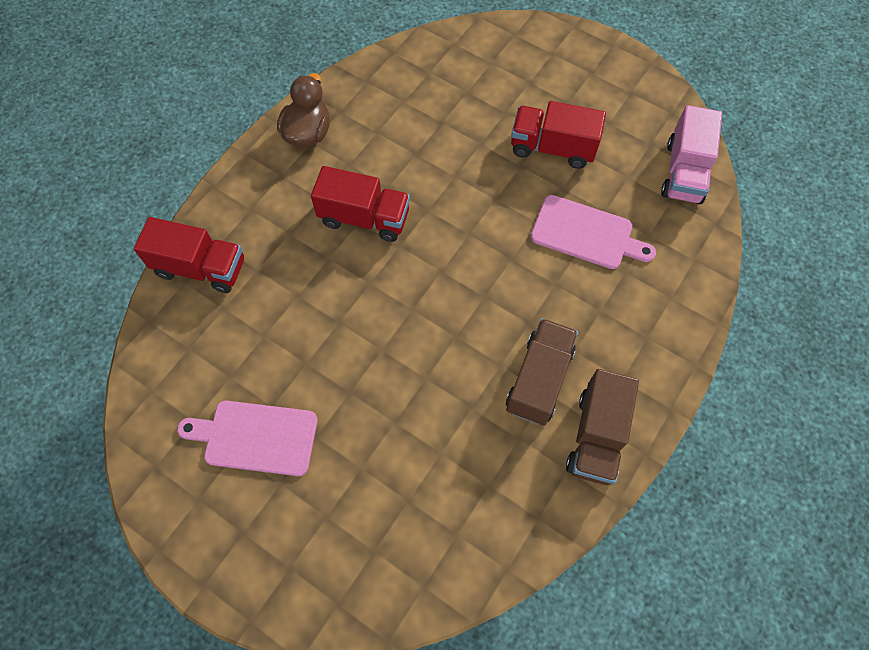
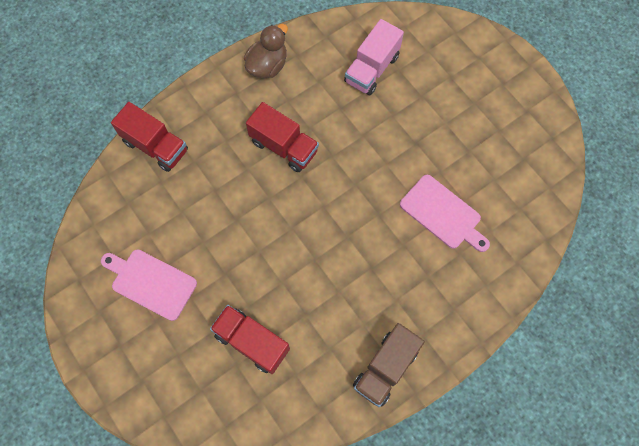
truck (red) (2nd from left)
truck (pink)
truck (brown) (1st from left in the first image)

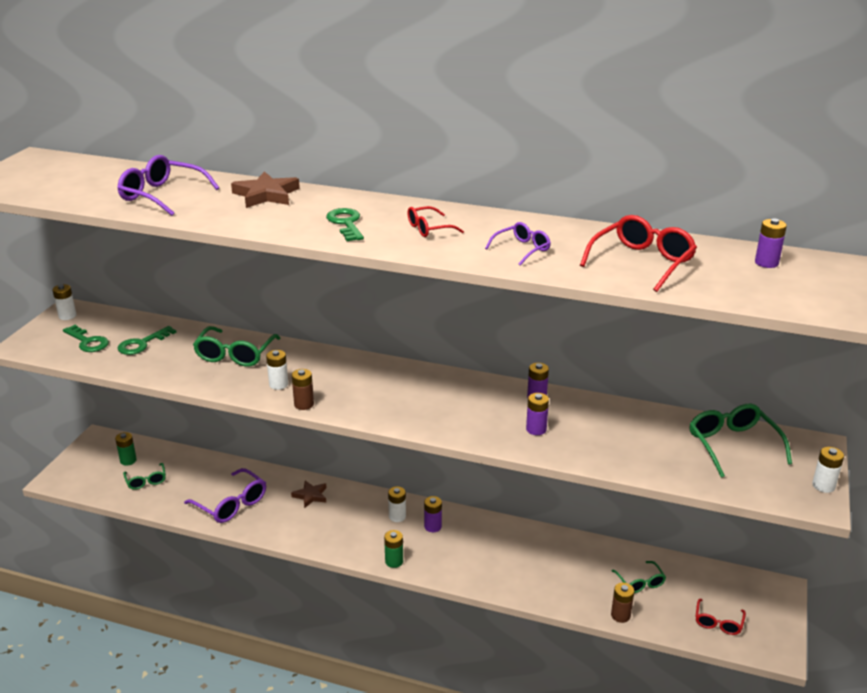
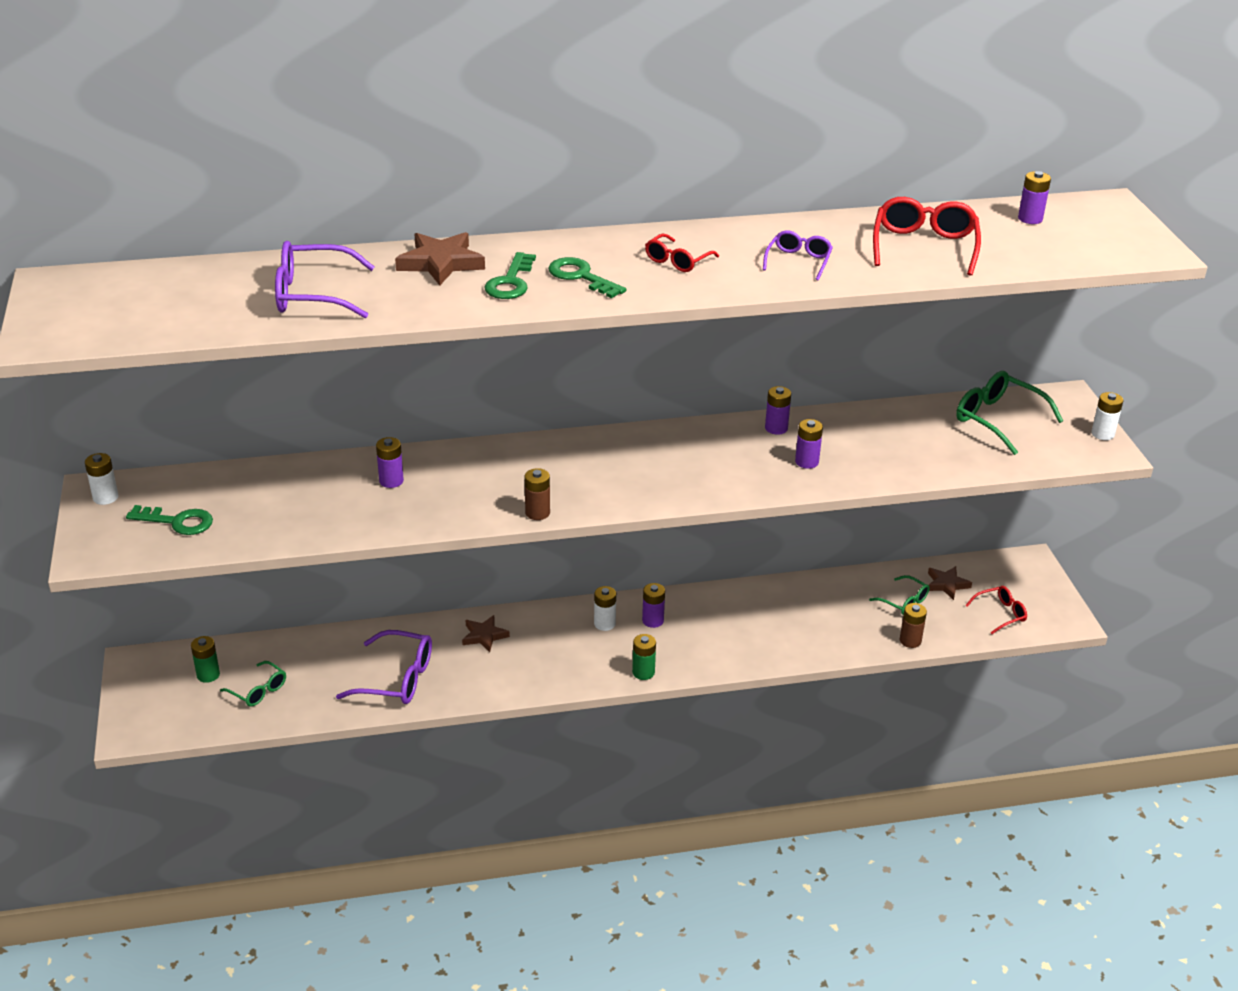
battery (purple) (1st from left)
key (green) (2nd from left)
star (brown) (3rd from left)
glasses (red) (3rd from left)
battery (white) (2nd from left in the first image)

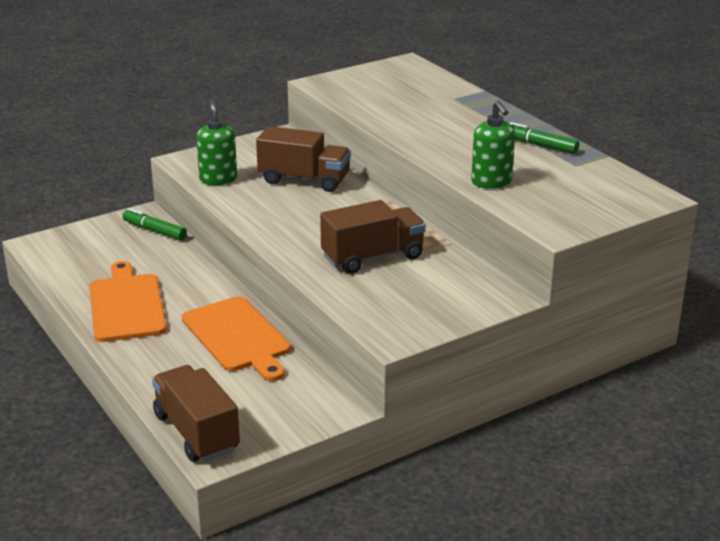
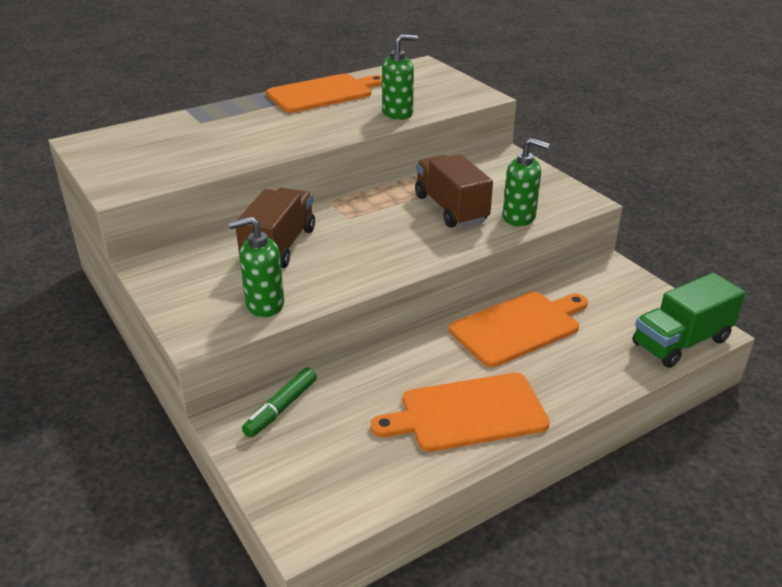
cutting board (orange) (1st from left)
soap dispenser (green) (3rd from left)
truck (green)

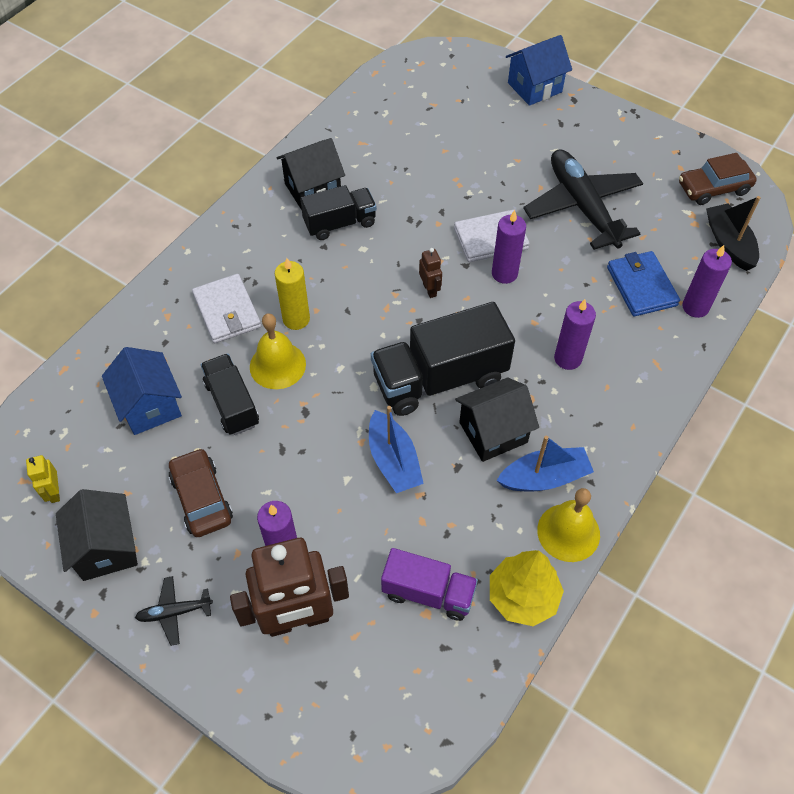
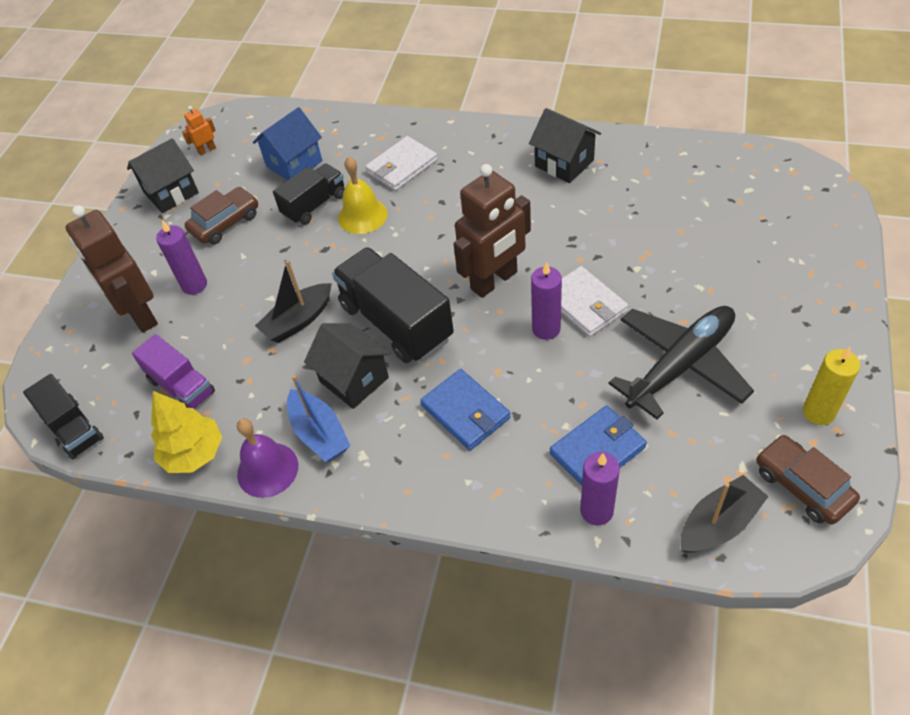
truck (black) (1st from left)
truck (purple)
robot (orange)
bell (purple)
boat (black) (1st from left)
wallet (blue) (1st from left)
robot (brown) (2nd from left)
candle (yellow)
plane (black) (1st from left in the first image)
house (blue) (2nd from left in the first image)

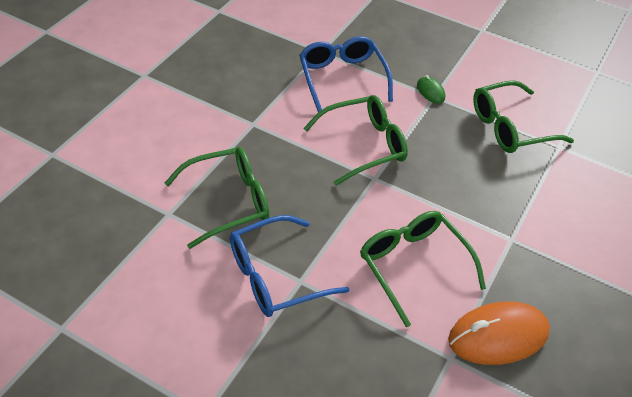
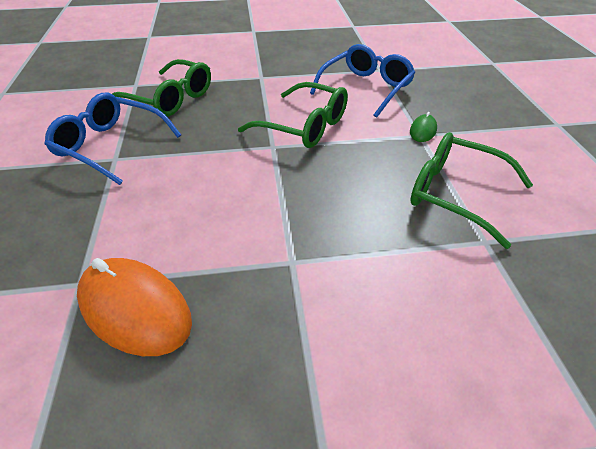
glasses (green) (3rd from left in the first image)

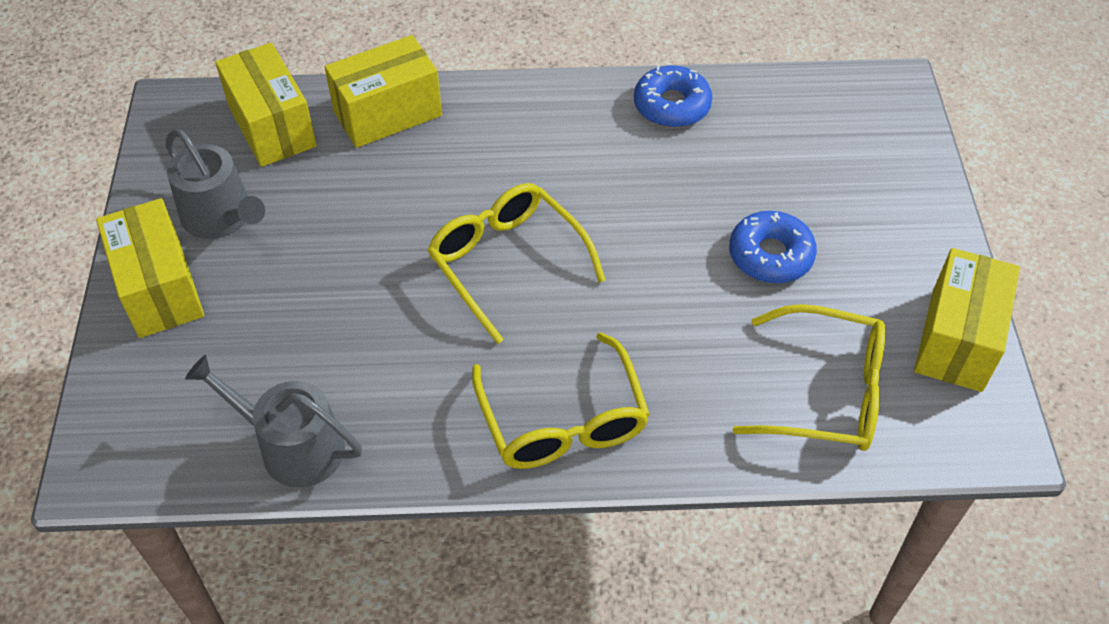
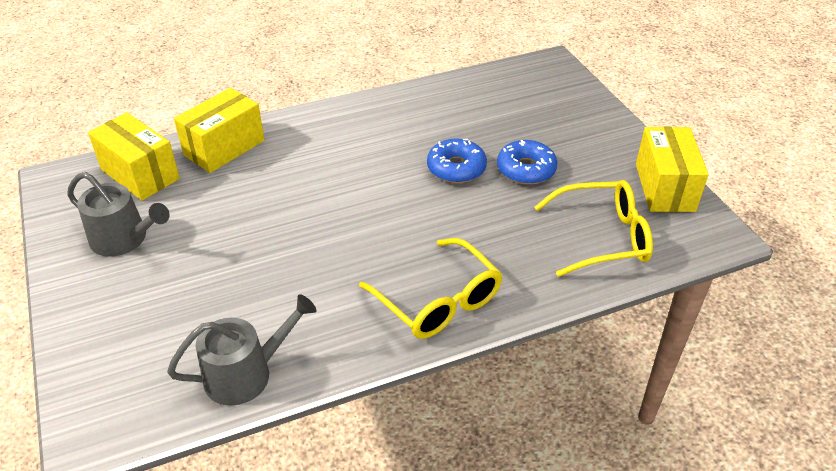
watering can (grey) (2nd from left)
donut (blue) (1st from left)
box (yellow) (1st from left in the first image)
glasses (yellow) (1st from left in the first image)

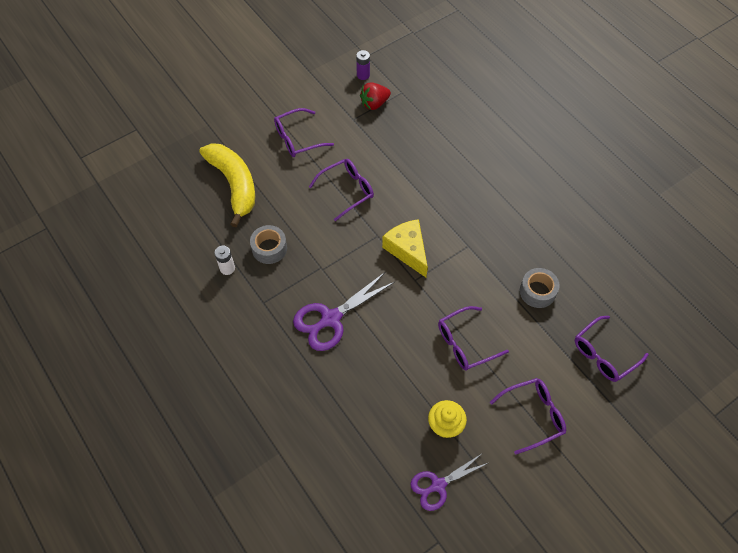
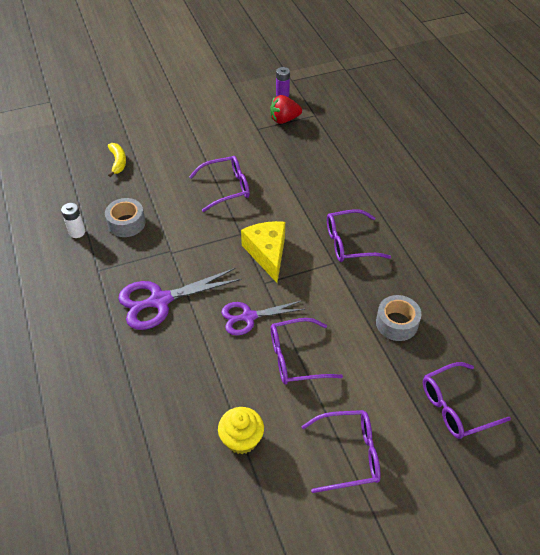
banana (yellow)
scissors (purple) (2nd from left)
glasses (purple) (4th from left)

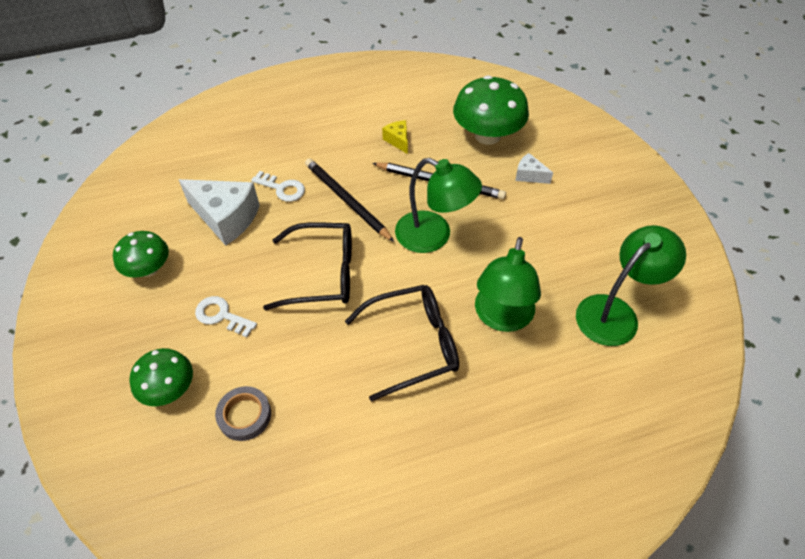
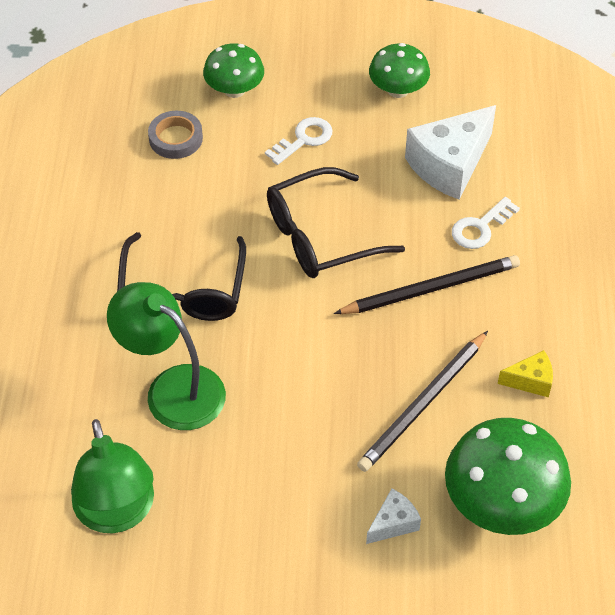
glasses (black) (2nd from left)
lamp (green) (1st from left in the first image)

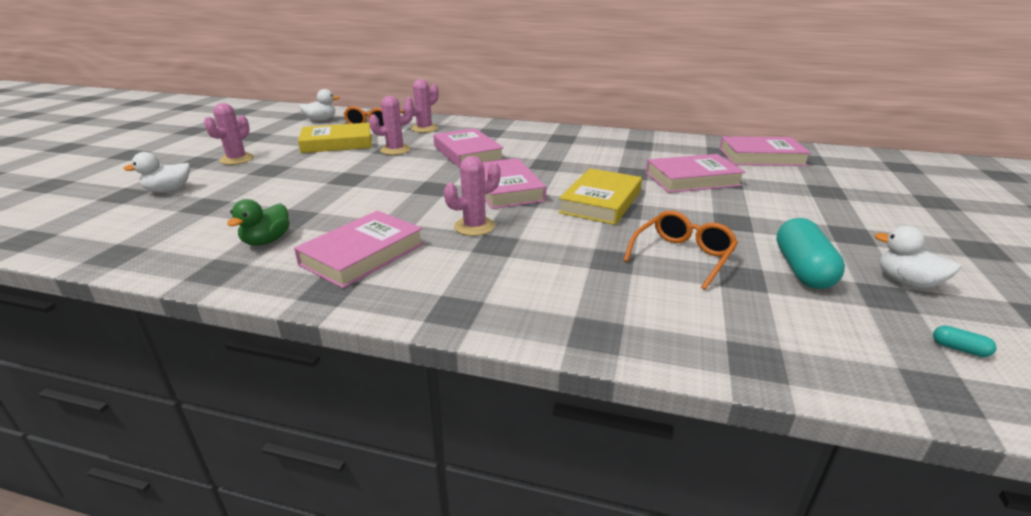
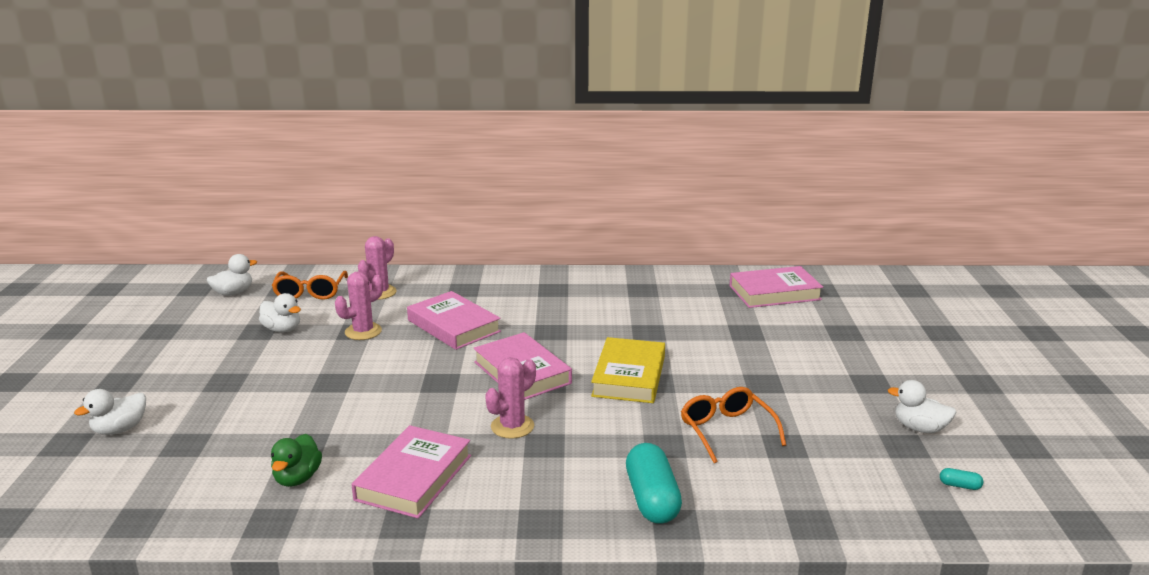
duck (white) (3rd from left)
capsule (turquoise) (1st from left)
glasses (orange) (2nd from left)
cactus (pink) (1st from left in the first image)
book (pink) (4th from left in the first image)

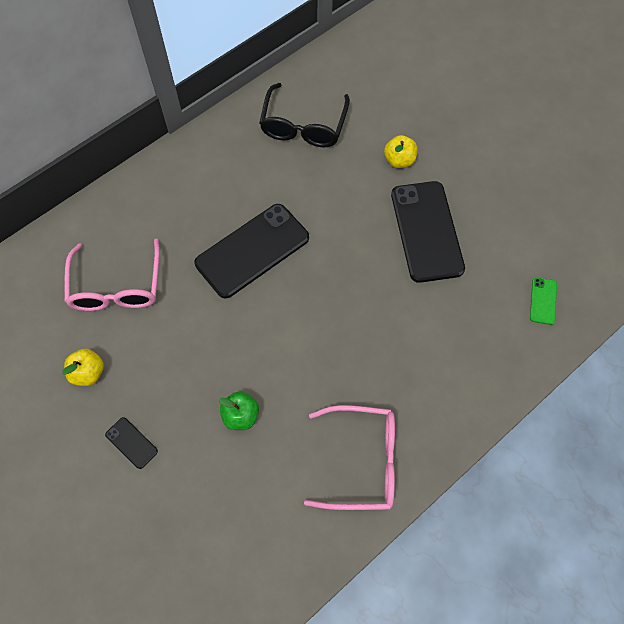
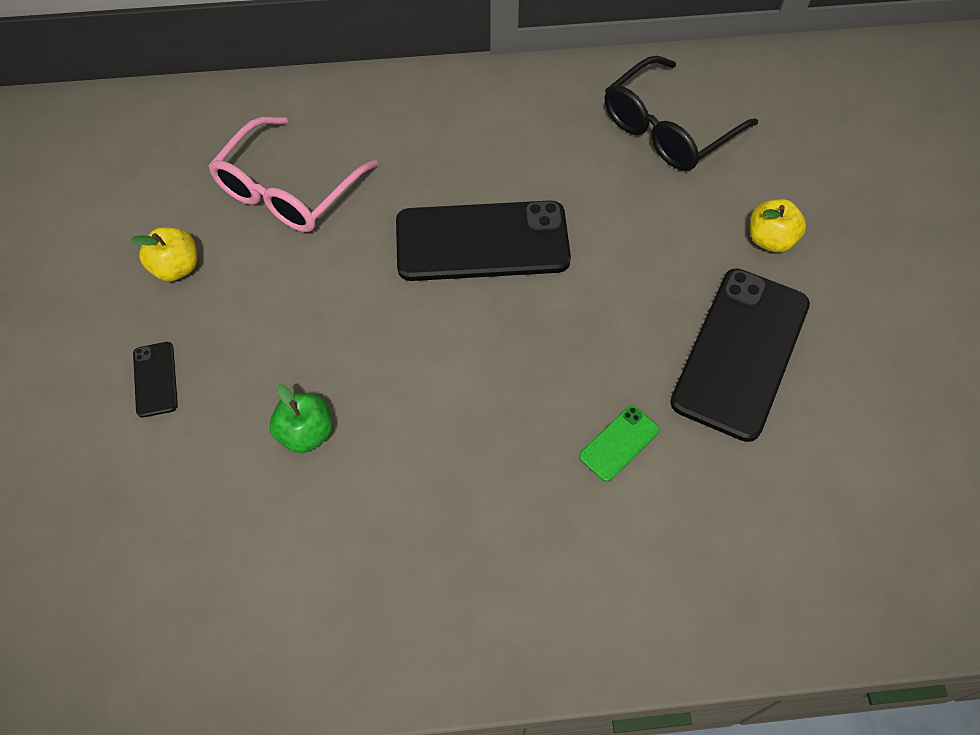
phone (green)
glasses (pink) (2nd from left in the first image)

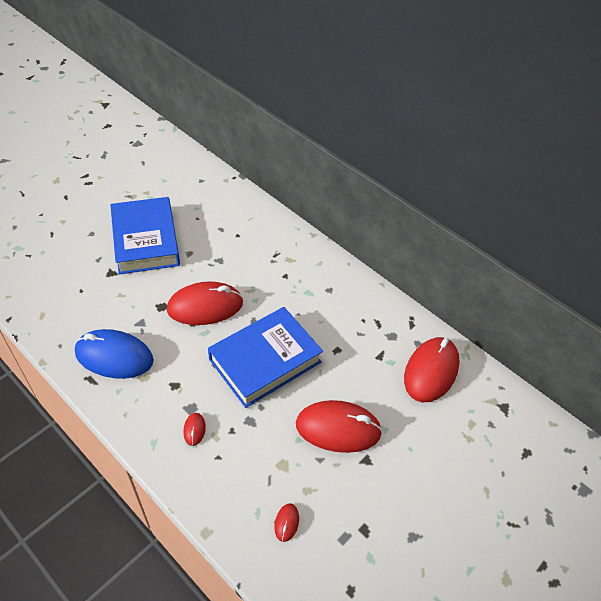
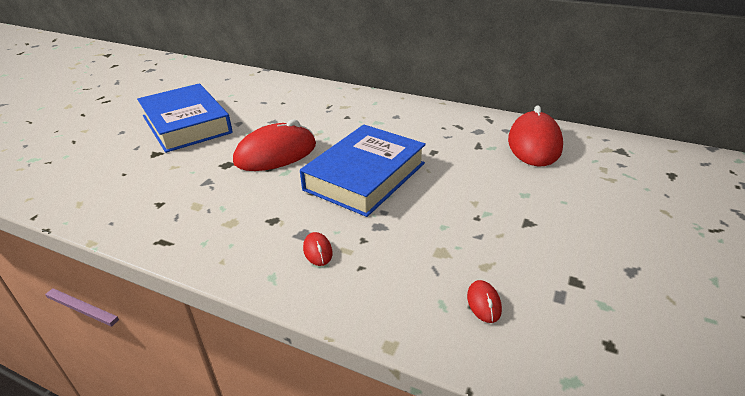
mouse (blue)
mouse (red) (4th from left in the first image)

